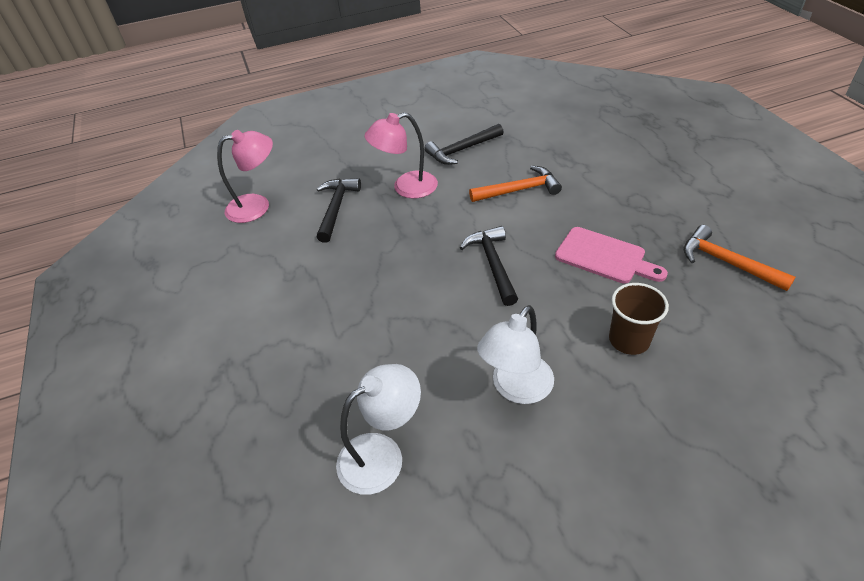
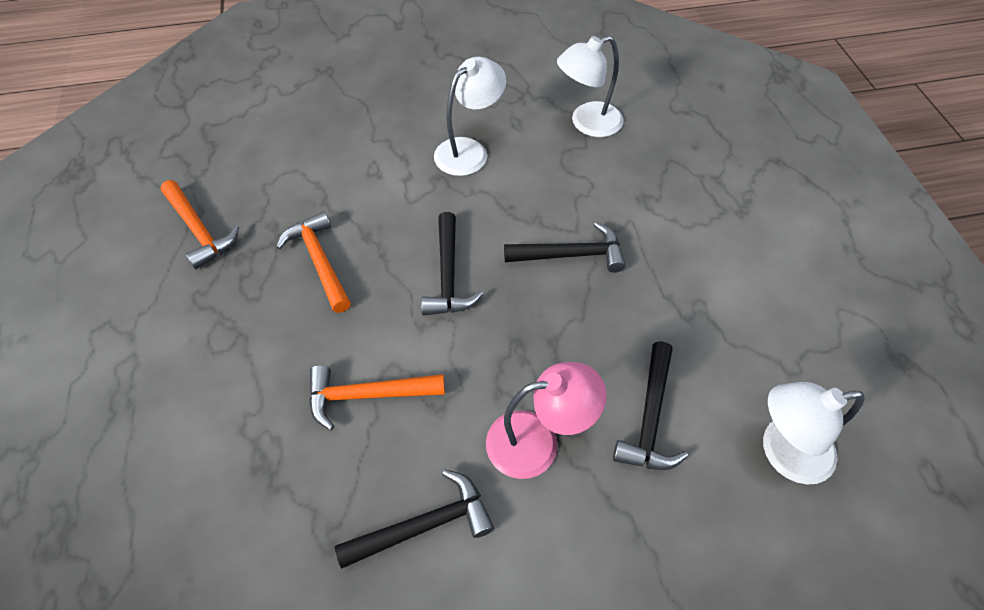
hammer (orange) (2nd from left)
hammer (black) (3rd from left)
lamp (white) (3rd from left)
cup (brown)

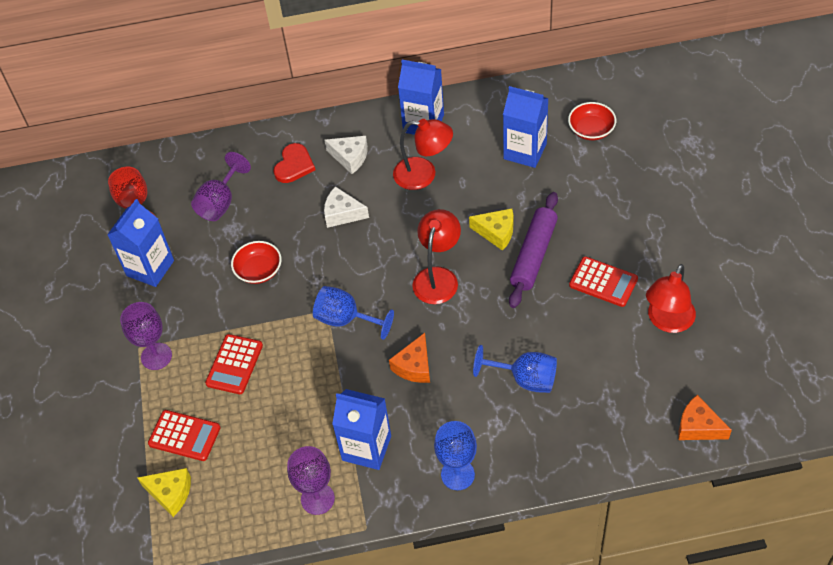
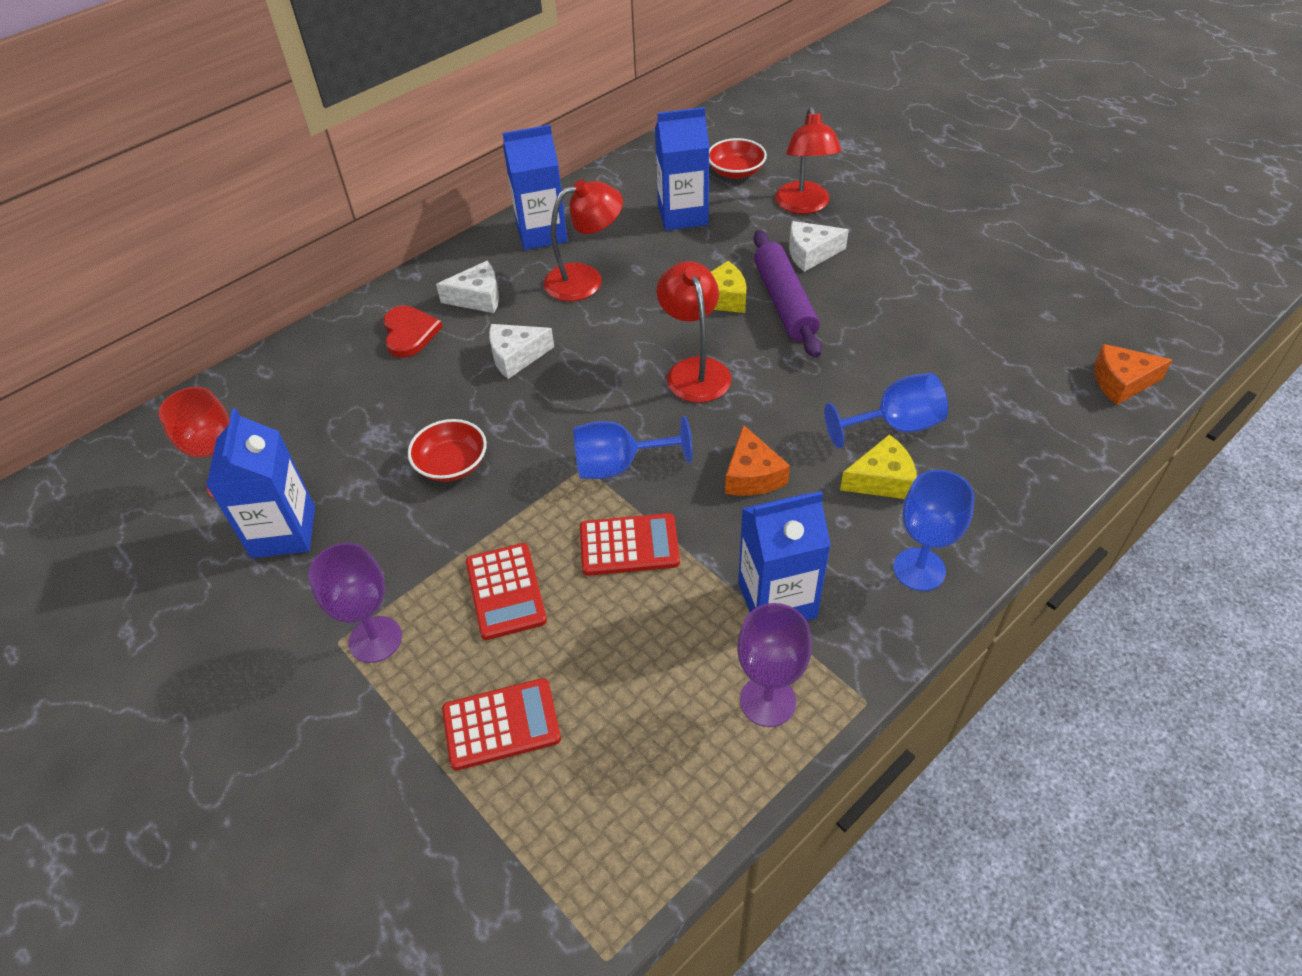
calculator (red) (3rd from left)
lamp (red) (3rd from left)
cheese (white) (3rd from left)
cheese (yellow) (2nd from left)
goblet (purple) (2nd from left in the first image)

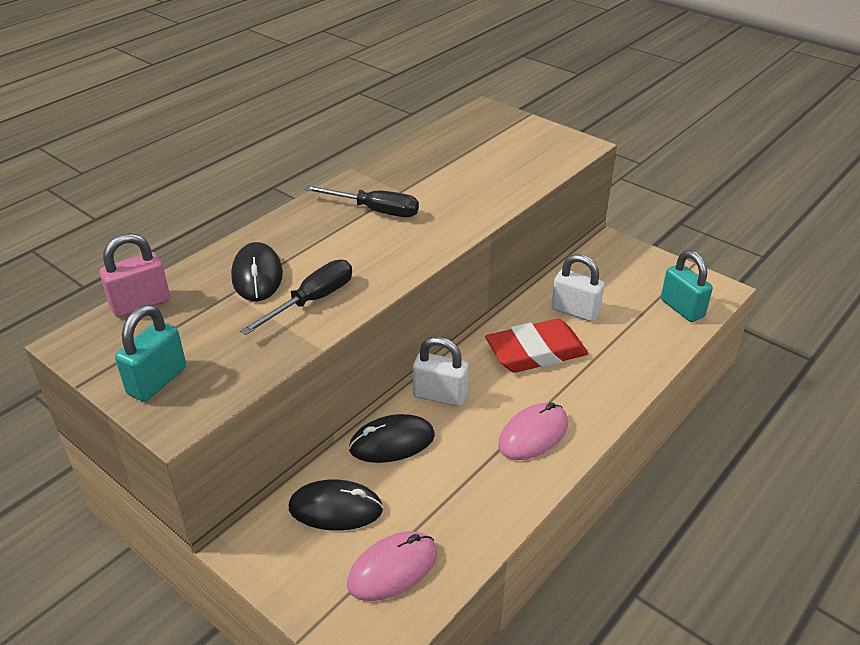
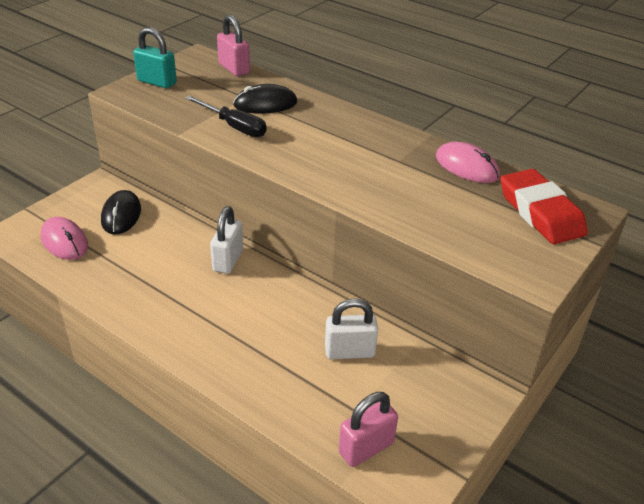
padlock (white) (2nd from left)
padlock (pink) (2nd from left)
mouse (pink) (2nd from left)
eraser (red)
screwdriver (black) (2nd from left in the first image)
mouse (black) (3rd from left in the first image)

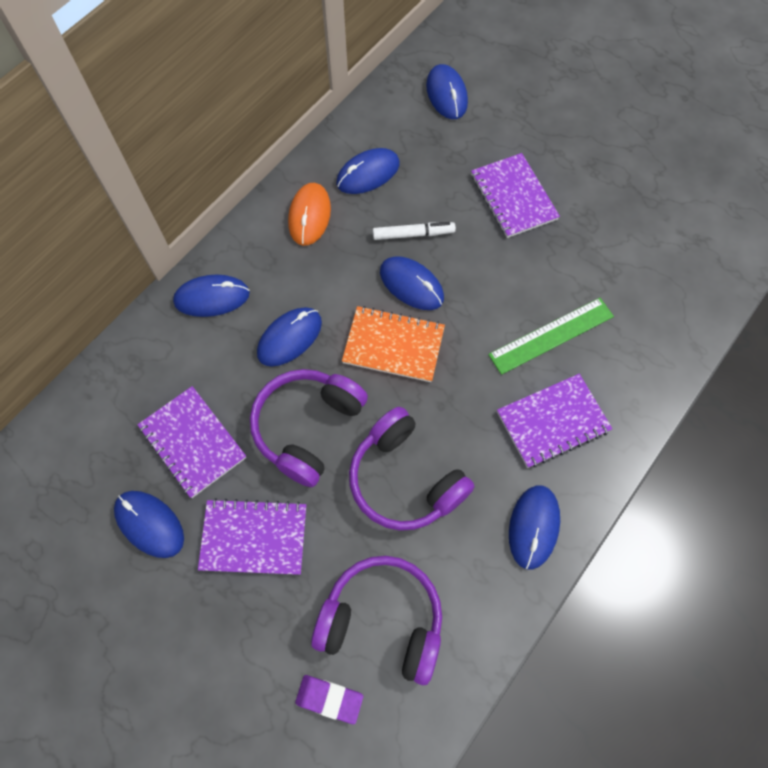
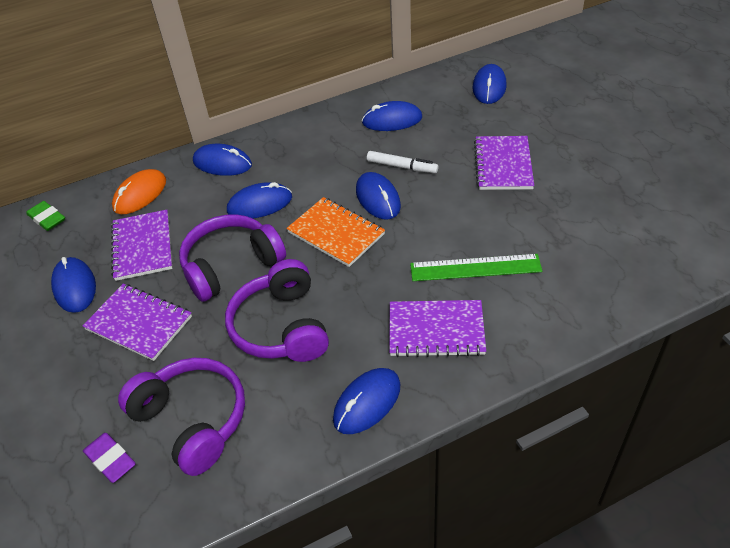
eraser (green)
mouse (orange)

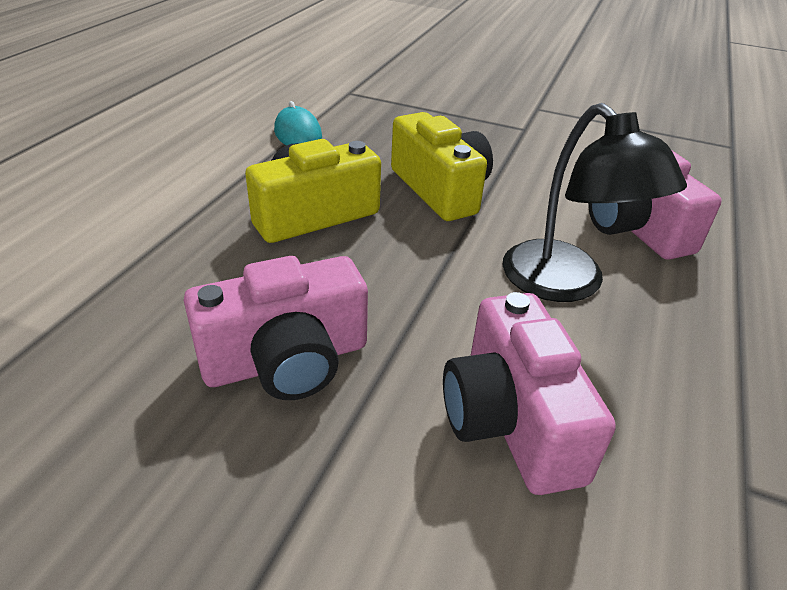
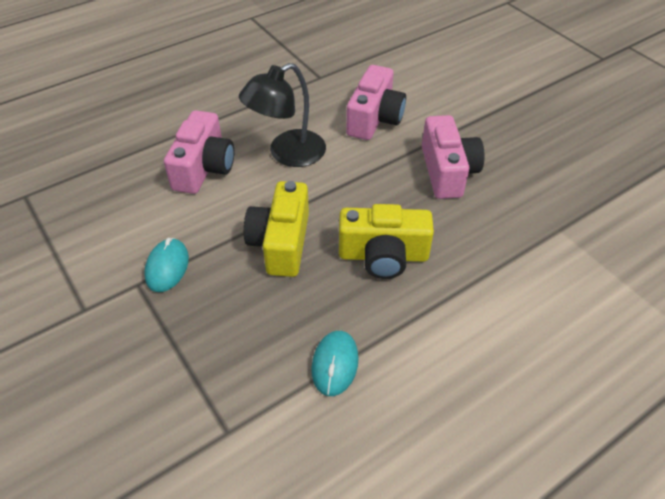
mouse (turquoise) (1st from left)
lamp (black)
camera (pink) (3rd from left)

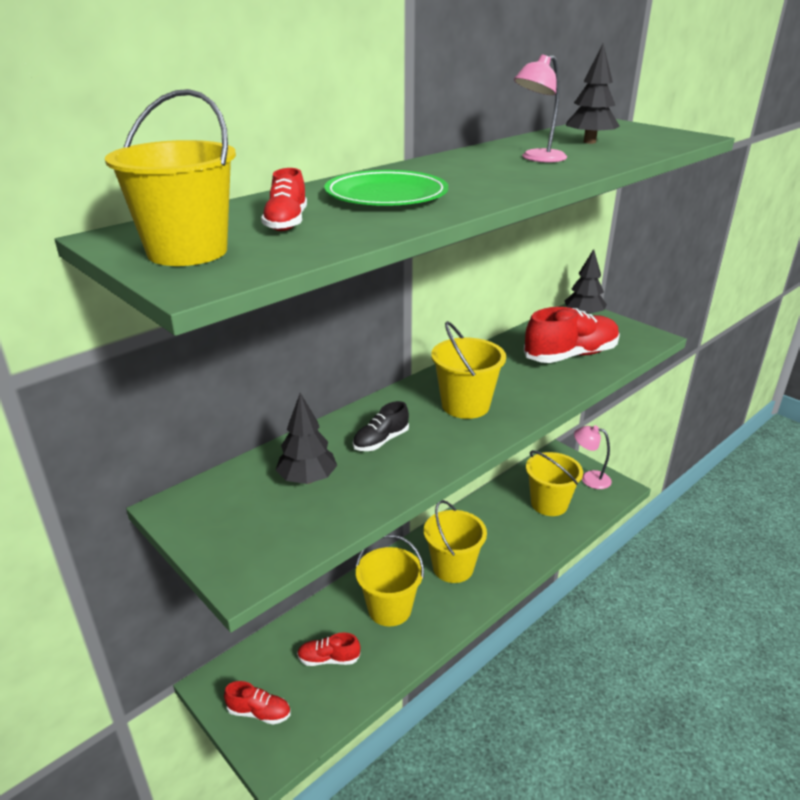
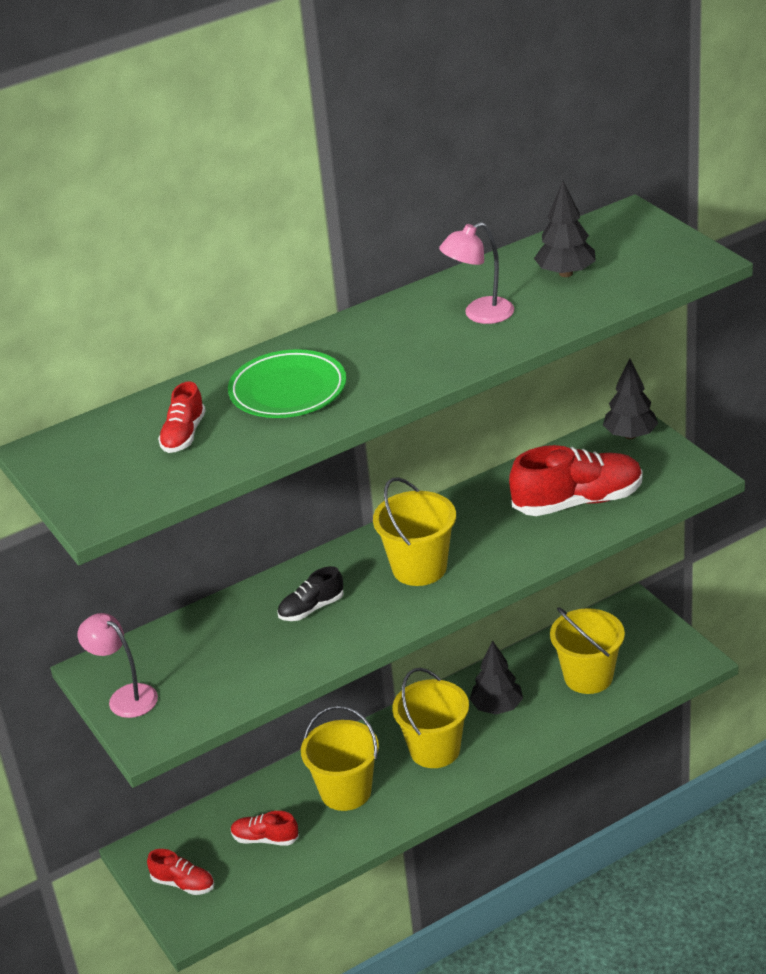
lamp (pink) (1st from left)
tree (black) (1st from left)
bucket (yellow) (1st from left in the first image)

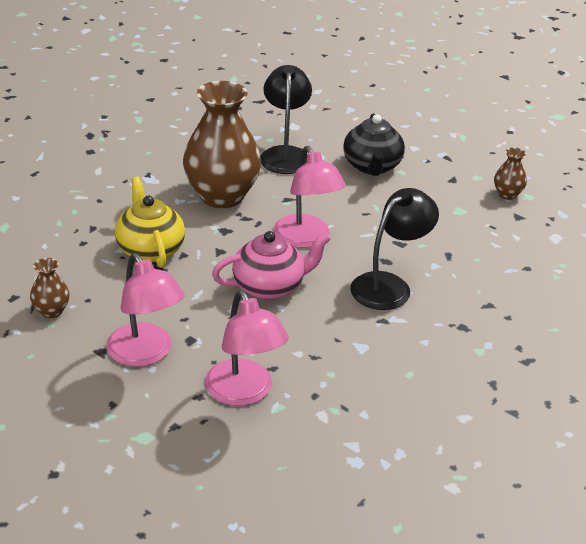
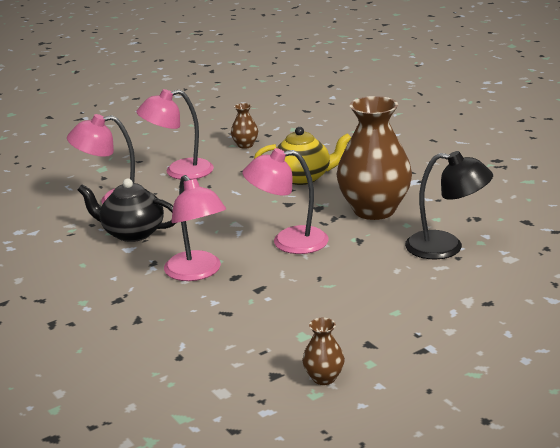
teapot (black)
lamp (pink) (3rd from left)
teapot (pink)

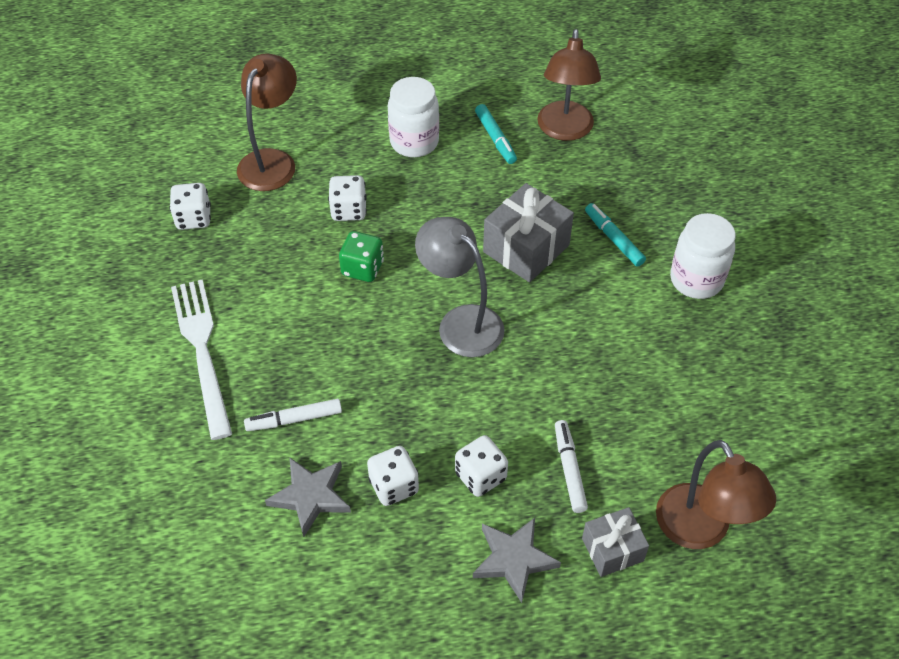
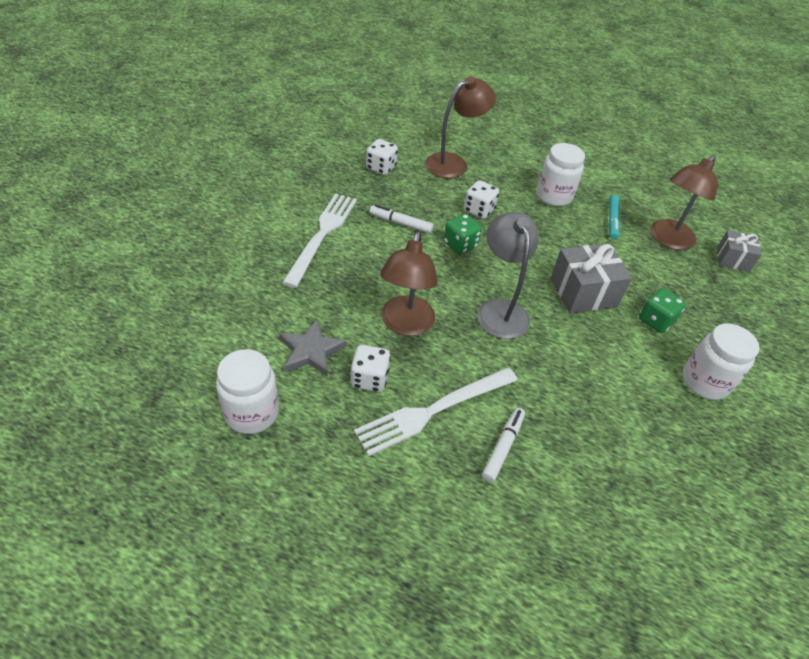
jar (white) (1st from left)
fork (white) (2nd from left)
marker (white) (1st from left)
lamp (brown) (1st from left)
dice (green) (2nd from left)
gift (grey) (2nd from left)
star (grey) (2nd from left in the first image)

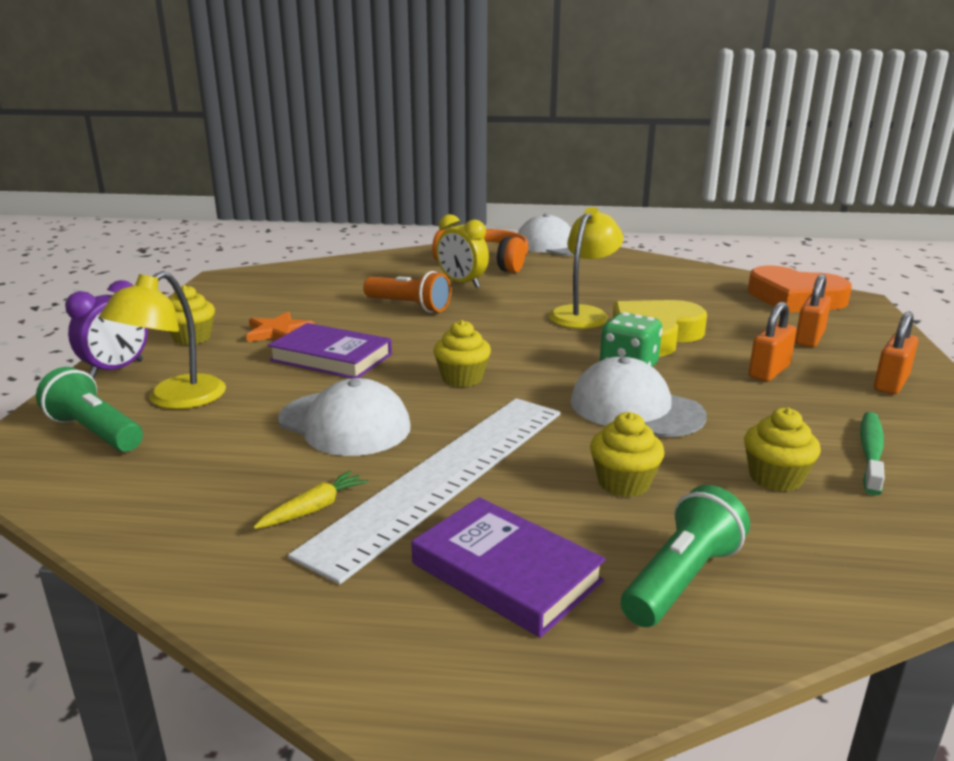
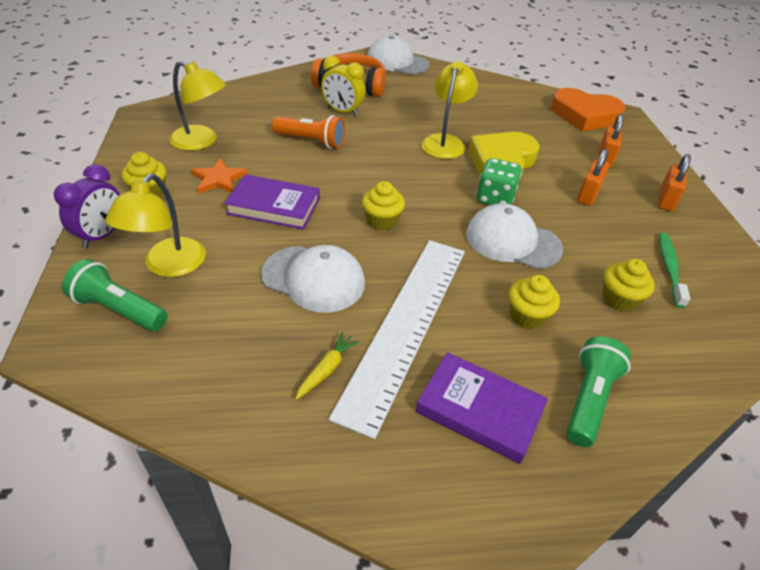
lamp (yellow) (2nd from left)

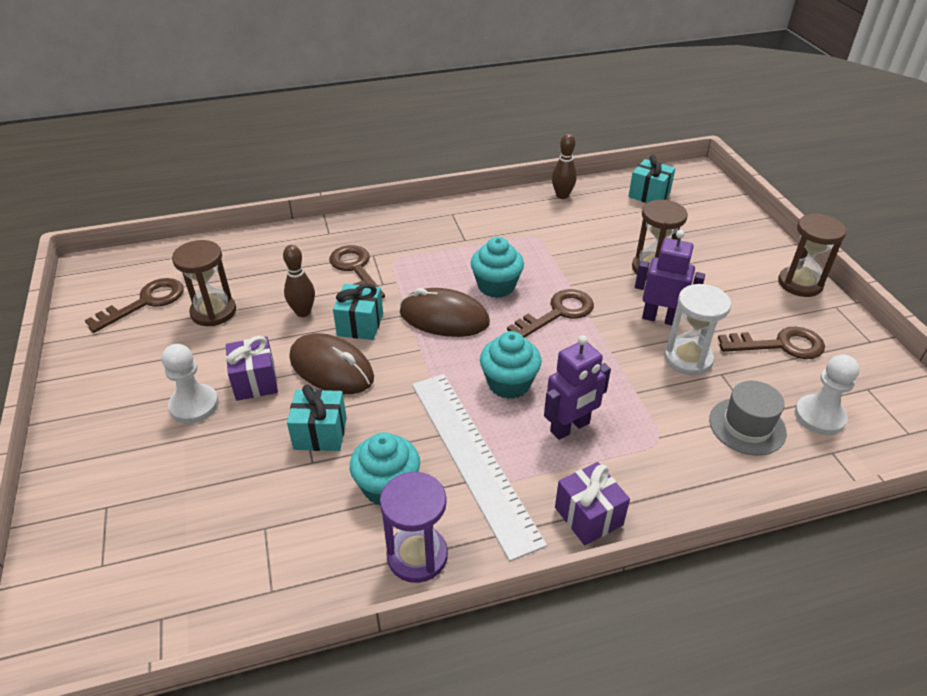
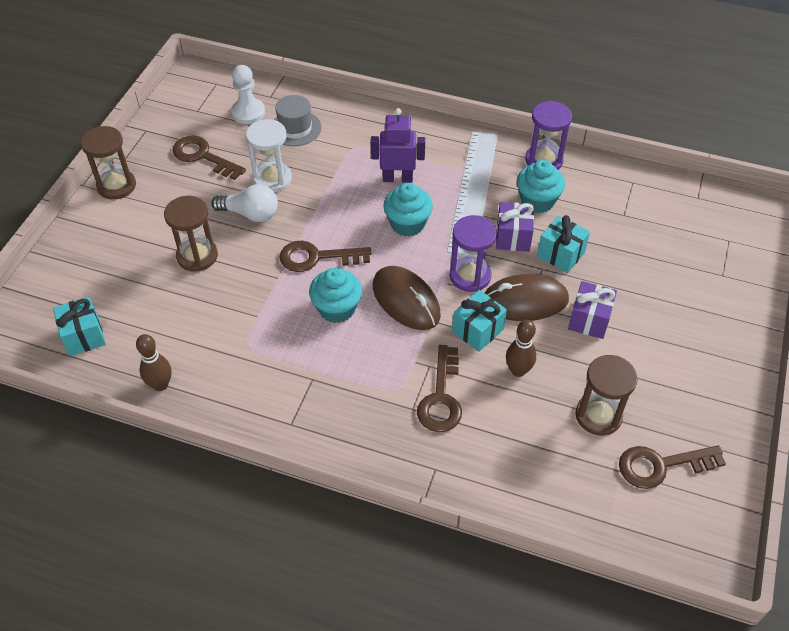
light bulb (white)
hourglass (purple) (1st from left)
mouse (brown) (2nd from left)
gift (purple) (1st from left)
pawn (white) (1st from left in the first image)

